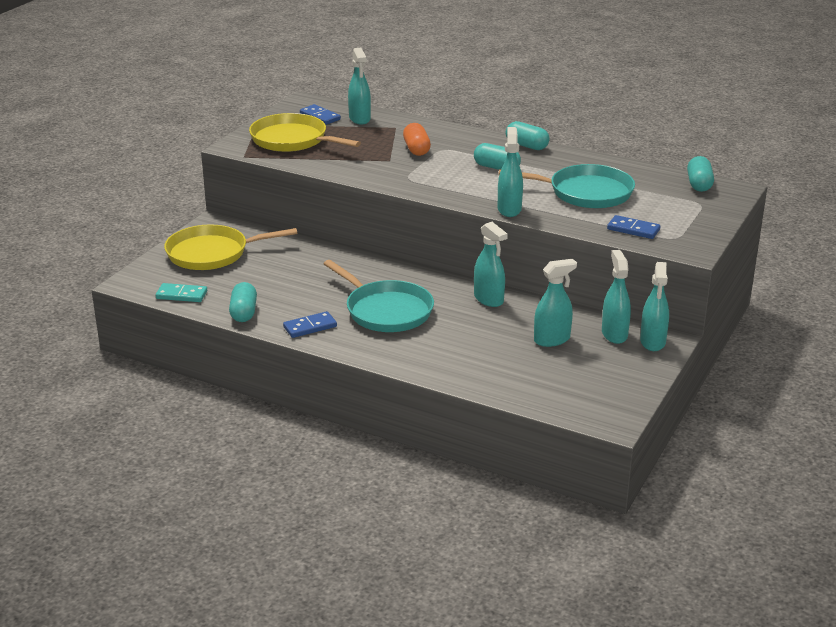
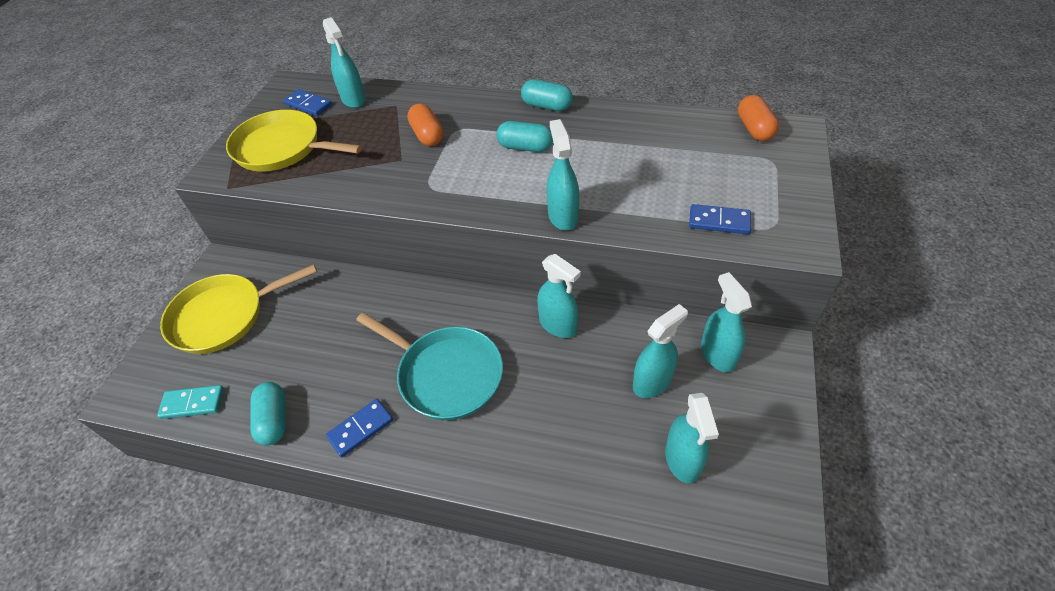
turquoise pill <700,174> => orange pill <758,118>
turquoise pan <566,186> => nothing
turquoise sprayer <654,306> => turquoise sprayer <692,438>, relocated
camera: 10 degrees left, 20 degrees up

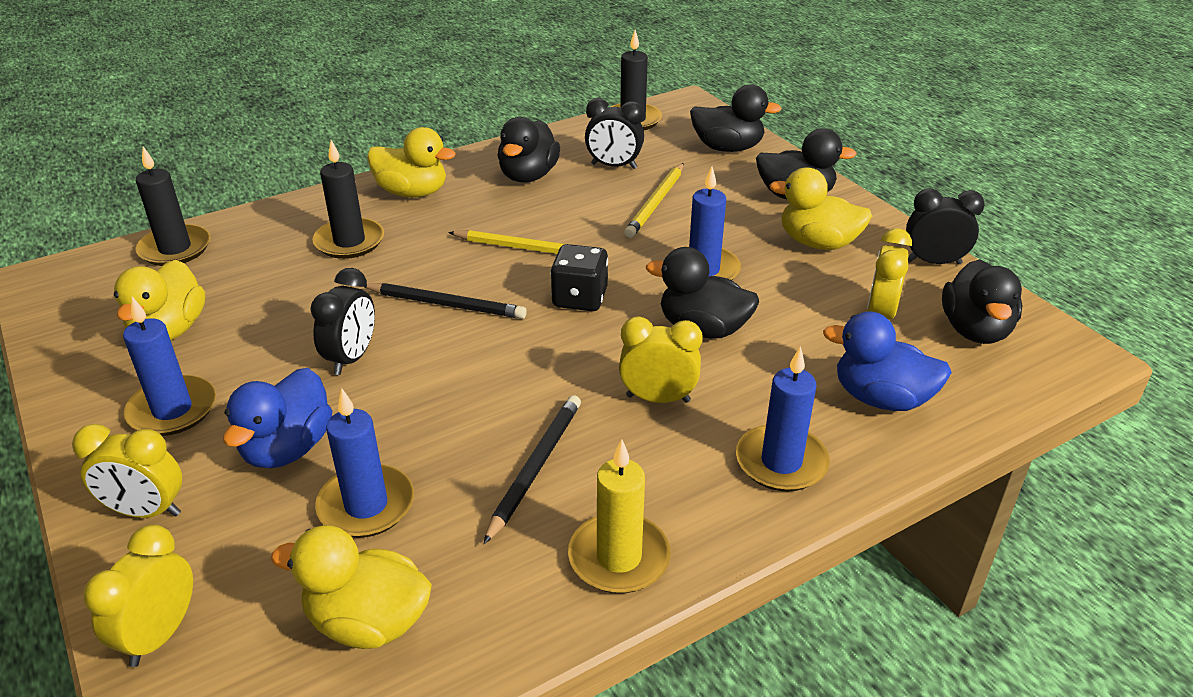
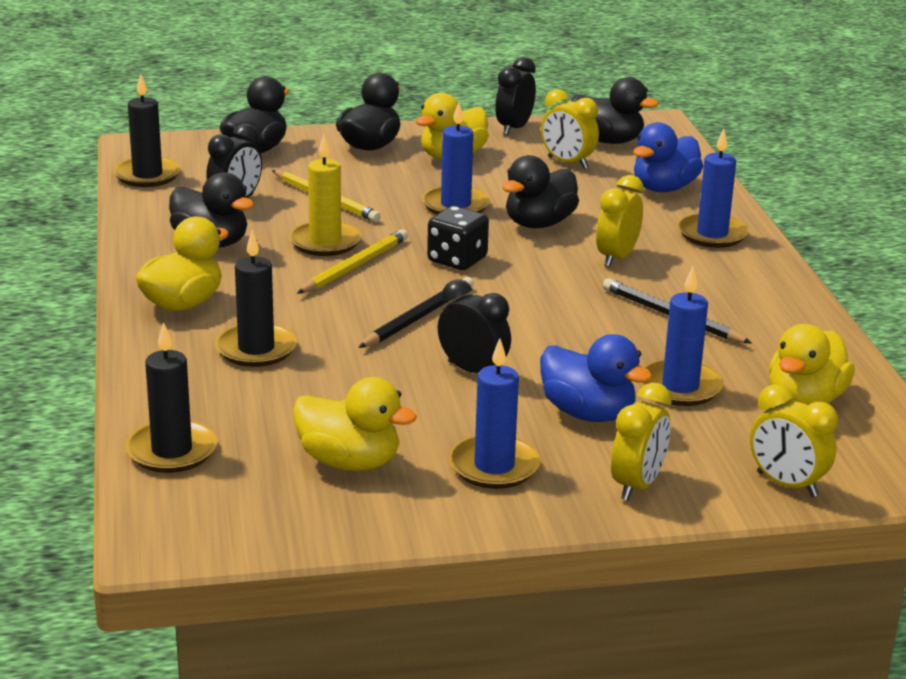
golden candle <619,516> => golden candle <325,195>, relocated
camera: 70 degrees left, 10 degrees down

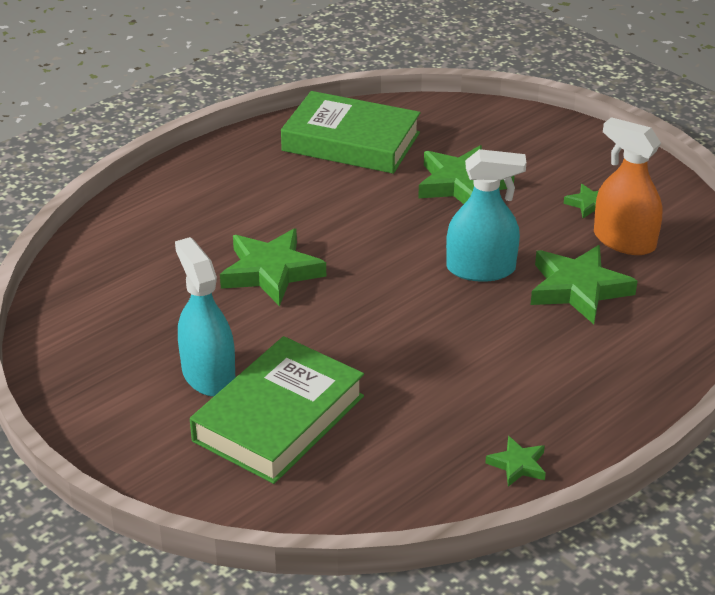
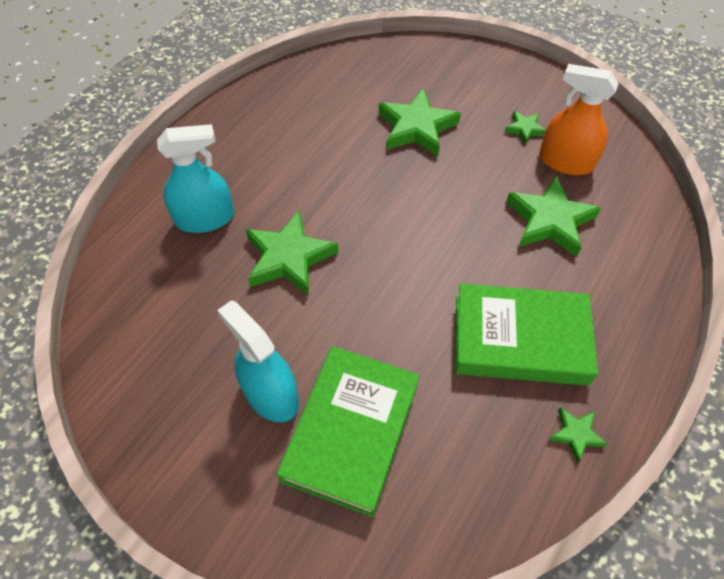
emerald hardback <351,132> => emerald hardback <526,335>, relocated
turquoise sprayer <486,215> => turquoise sprayer <195,178>, relocated
camera: 15 degrees left, 20 degrees up

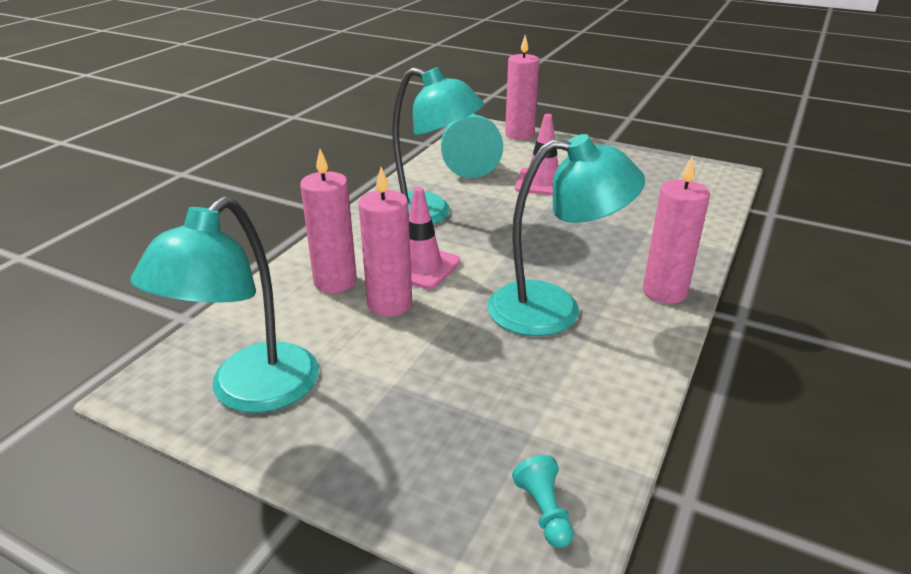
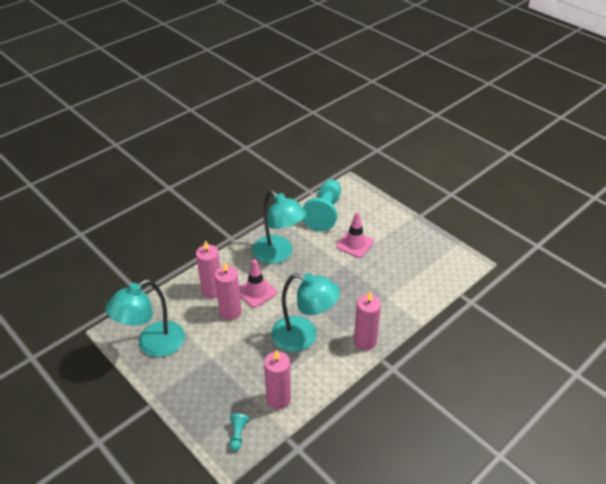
rose-pink candle <522,87> => rose-pink candle <277,379>, relocated
camera: 20 degrees right, 10 degrees up

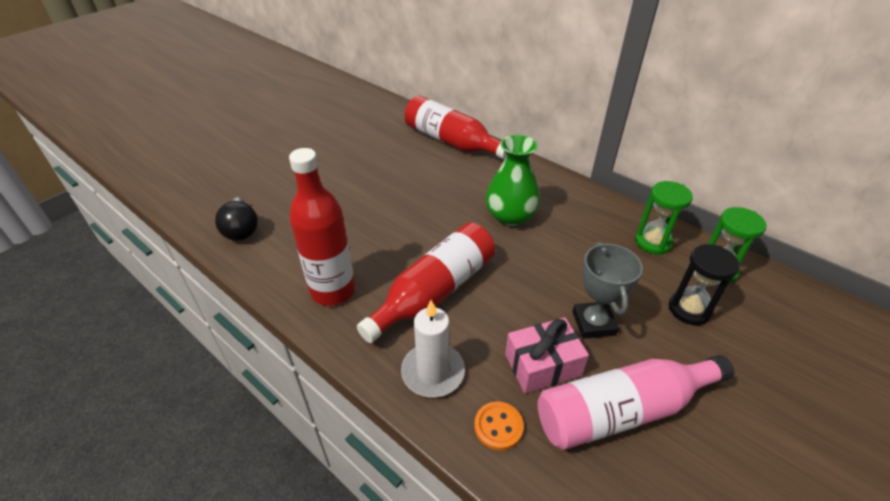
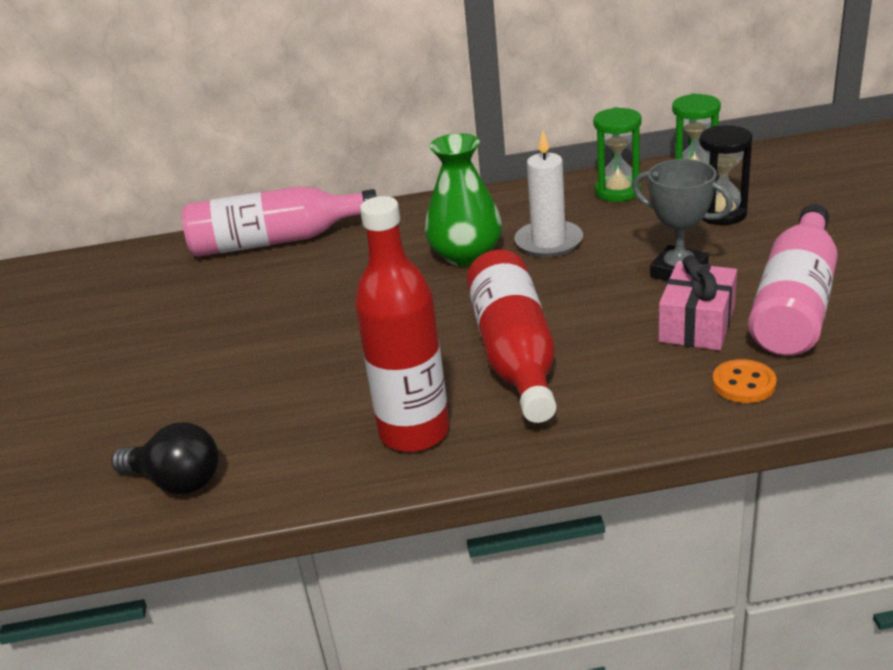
crimson drink bottle <455,127> => rose-pink drink bottle <279,221>
pure white candle <433,348> => pure white candle <548,194>, relocated
camera: 45 degrees left, 10 degrees down

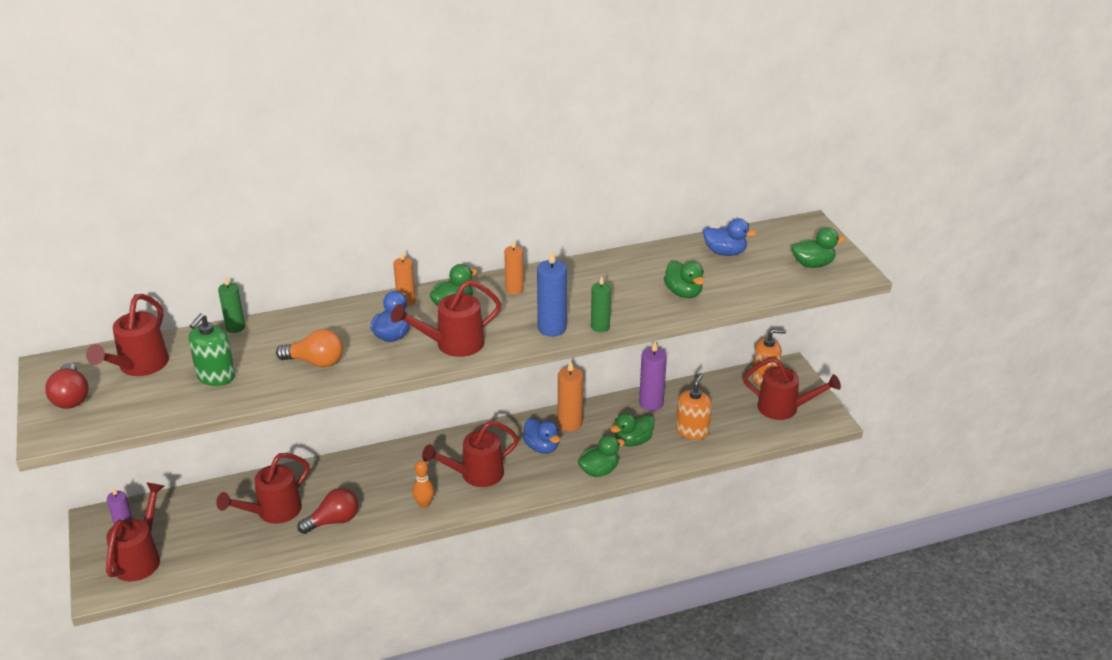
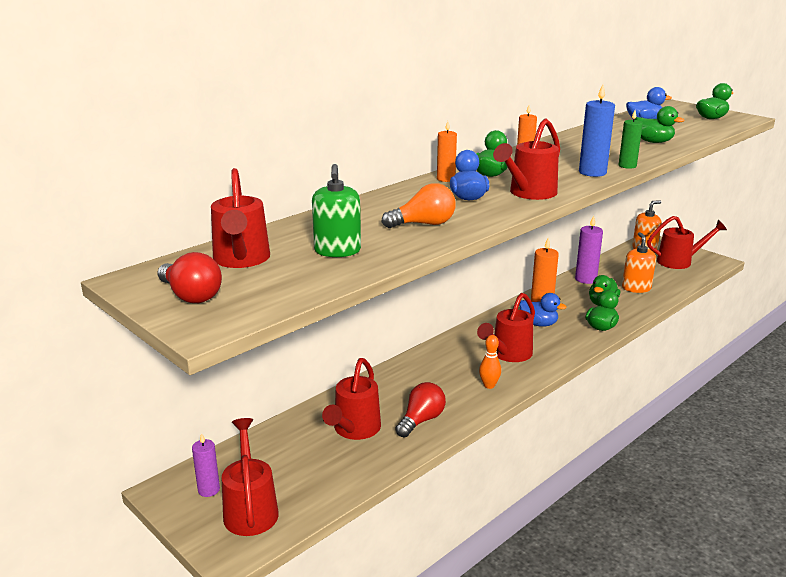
emerald candle <231,305> => nothing
camera: 25 degrees left, 10 degrees down

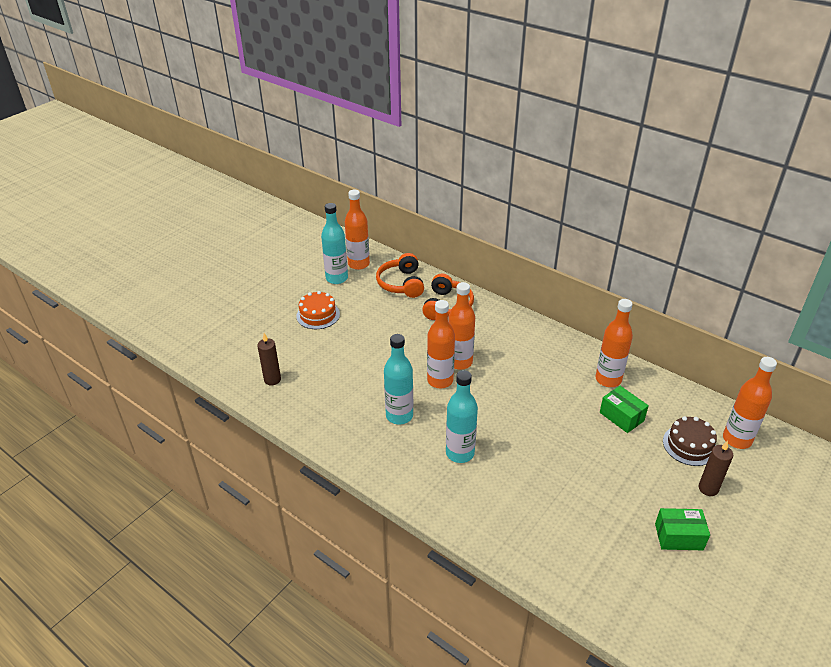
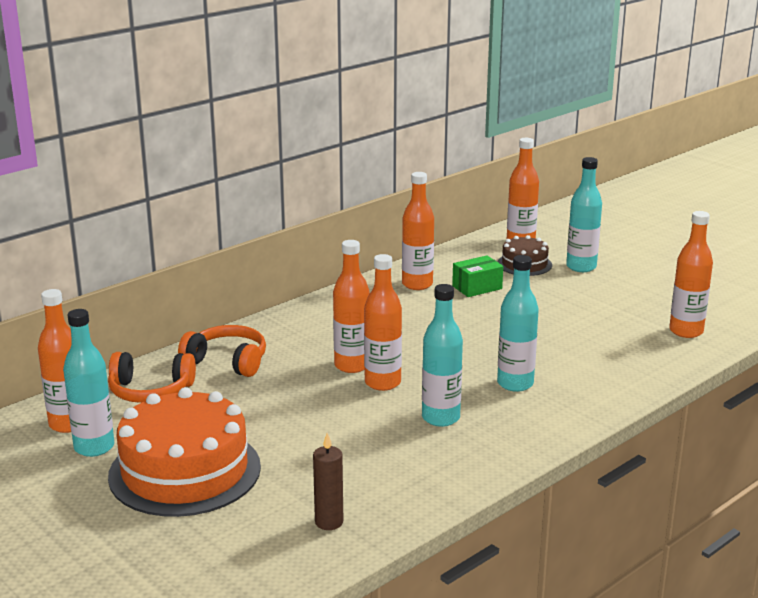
orange cake <318,310> => orange cake <184,452>, x2.00
brown candle <716,468> => turquoise drink bottle <584,214>
emerald package <682,529> => nothing
nothing => orange drink bottle <691,274>
camera: 80 degrees left, 15 degrees down

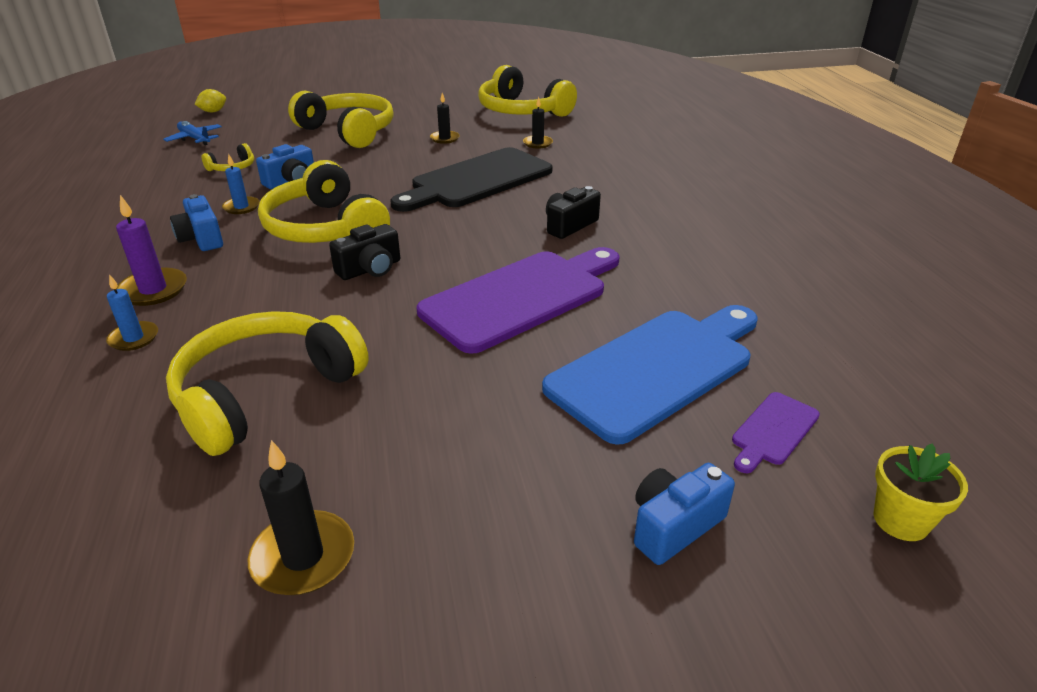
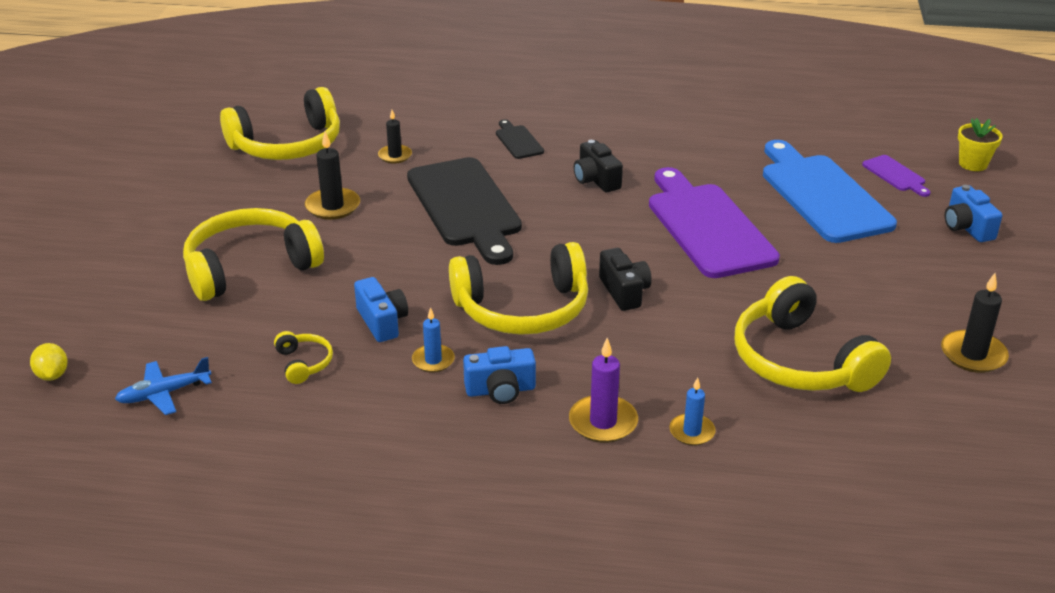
ebony candle <445,118> => ebony candle <332,176>, x1.52
nothing => ebony cutting board <520,139>
camera: 70 degrees left, 0 degrees up

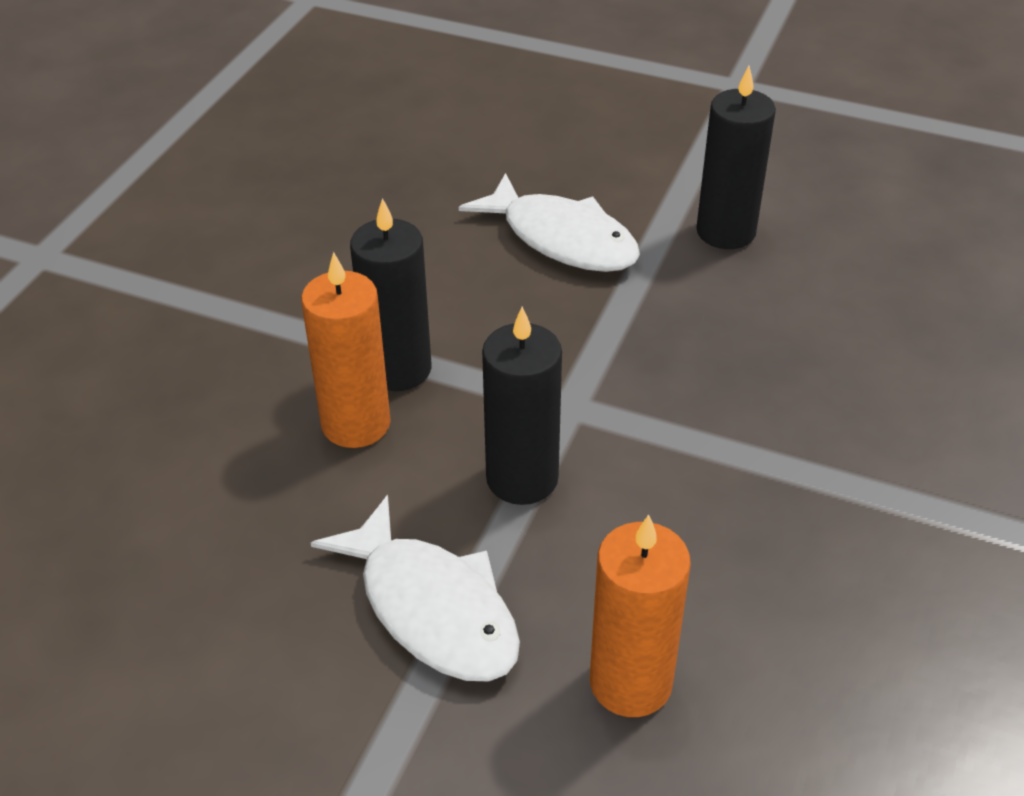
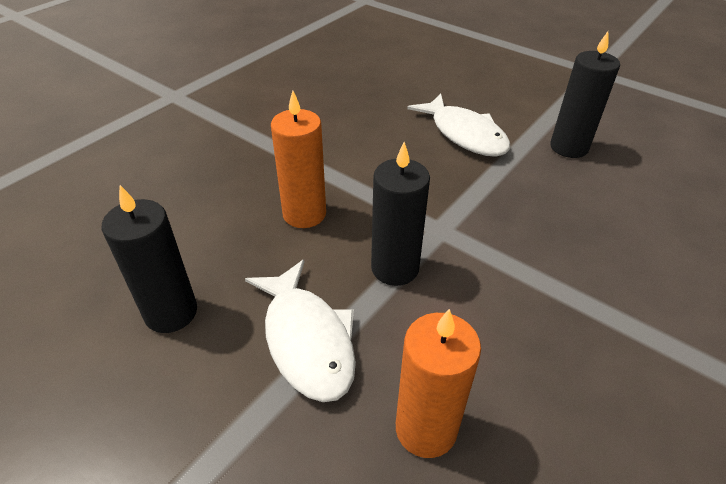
ebony candle <390,294> => ebony candle <149,259>, relocated
camera: 15 degrees right, 0 degrees up

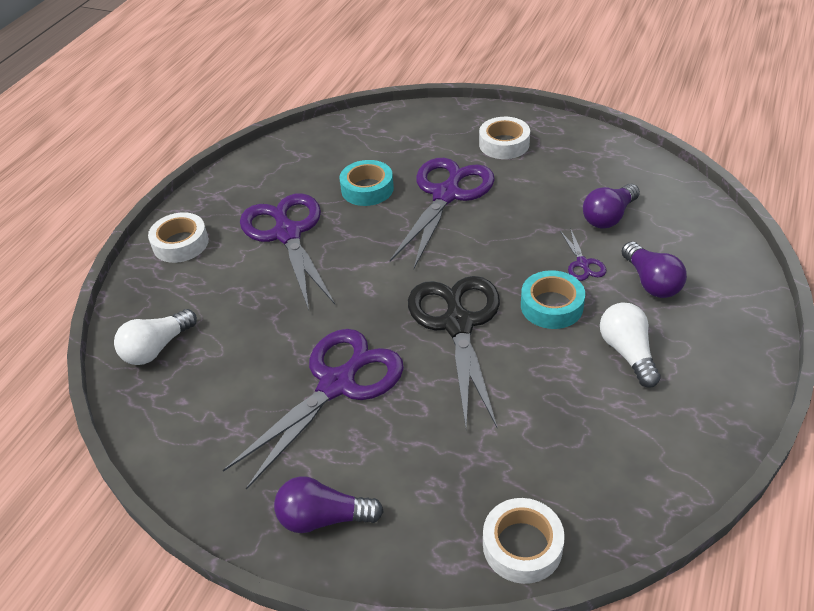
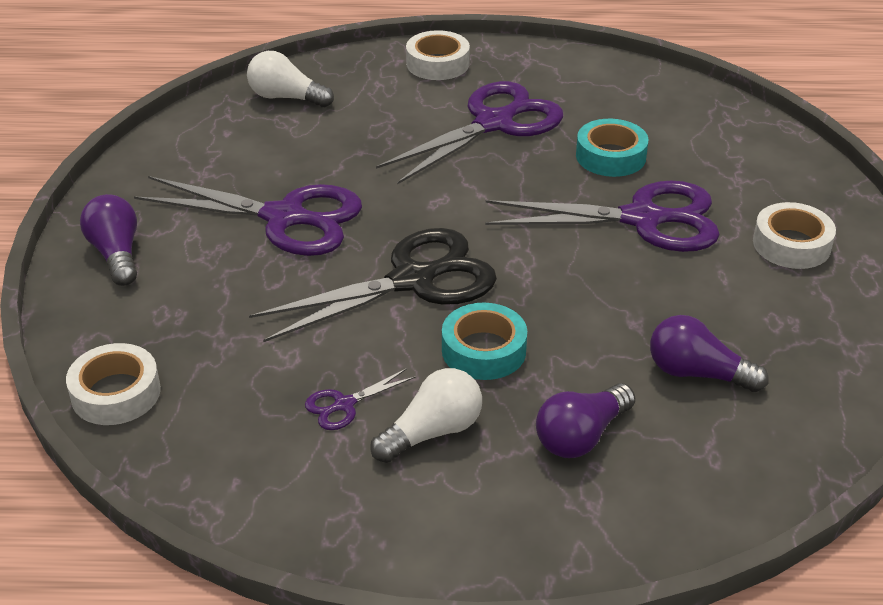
purple scissors <583,254> => purple scissors <360,399>, relocated
camera: 65 degrees right, 5 degrees down

